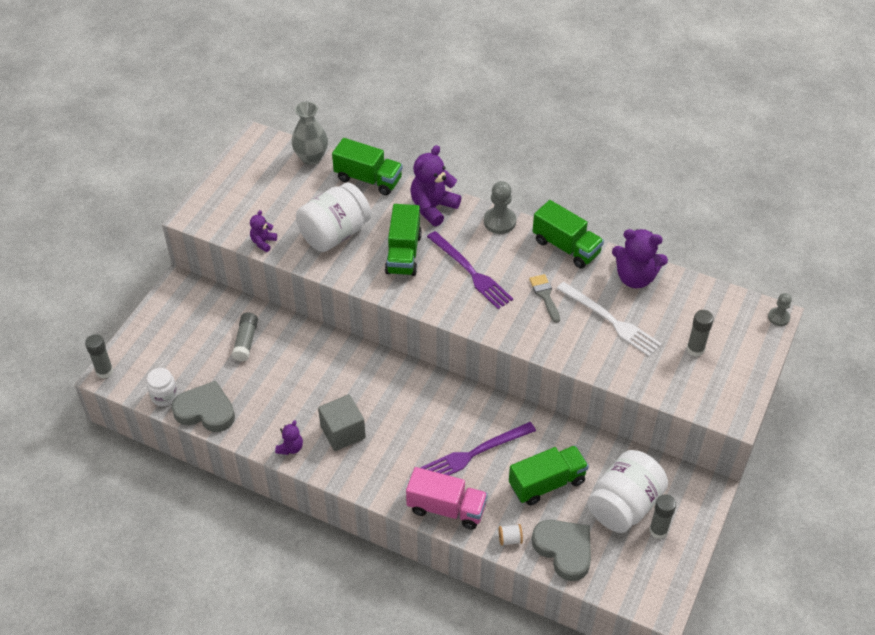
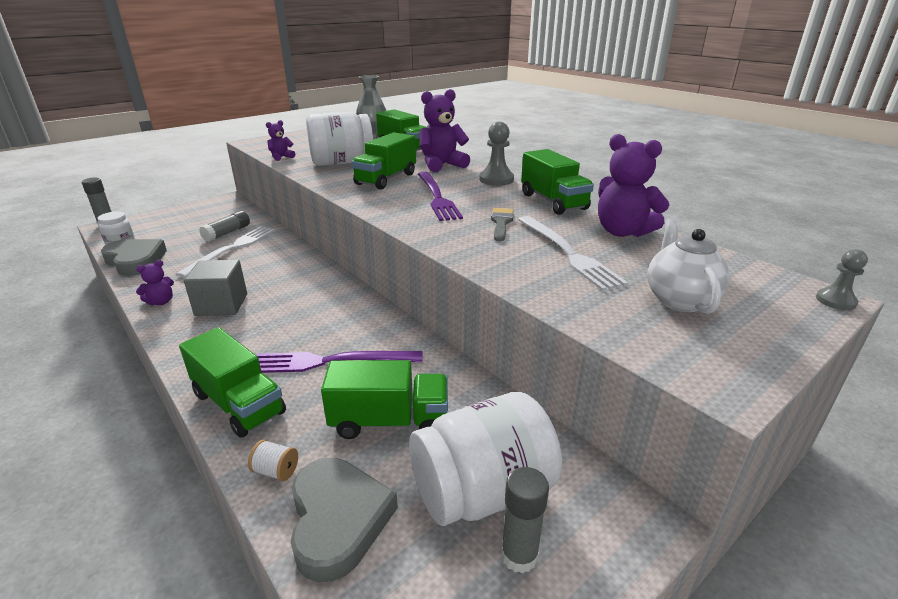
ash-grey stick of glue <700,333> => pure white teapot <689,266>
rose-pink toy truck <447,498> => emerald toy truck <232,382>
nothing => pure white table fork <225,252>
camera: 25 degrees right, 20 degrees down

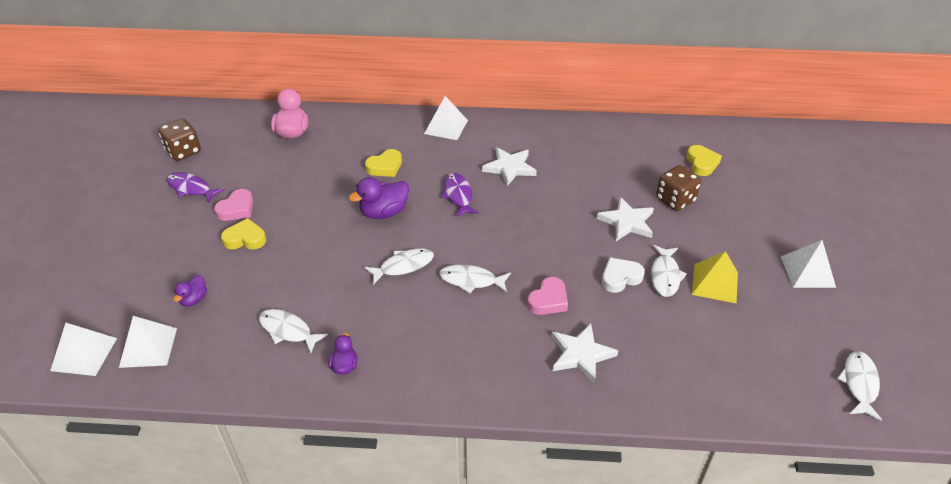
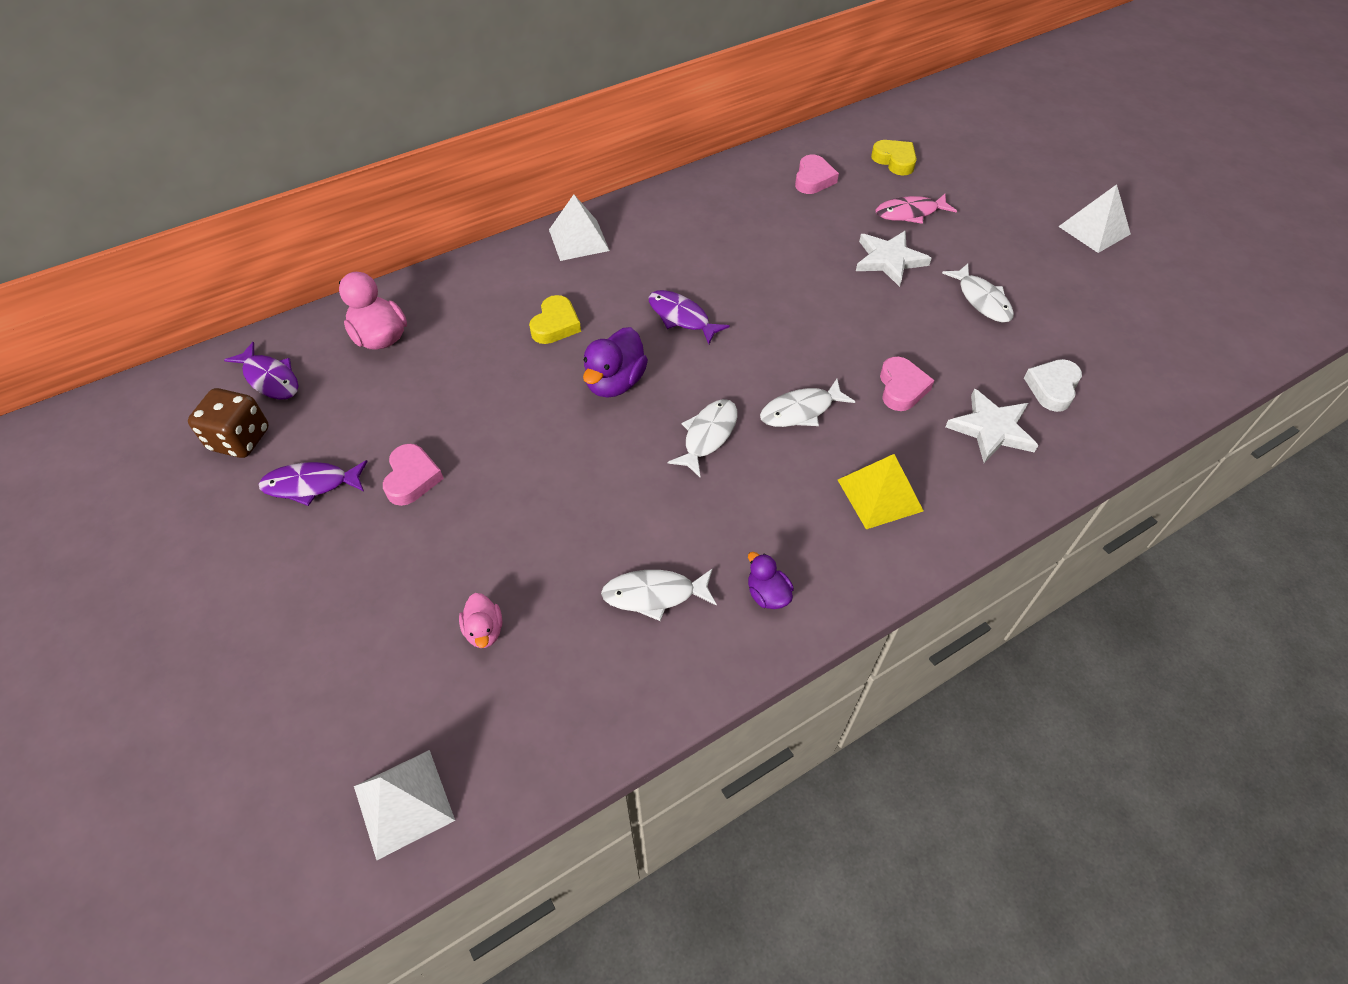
pure white star <509,166> => nothing
brown game die <678,188> => rose-pink fish <916,209>
golden love heart <243,234> => nothing
golden solid pyramid <715,277> => golden solid pyramid <881,491>, relocated
pure white love heart <623,275> => pure white love heart <1053,385>, relocated
purple duck <190,291> => rose-pink duck <480,620>
pure white solid pyramid <148,342> => nothing
pure white fish <859,386> => nothing
nothing => rose-pink love heart <817,174>
nothing => purple fish <261,371>
camera: 35 degrees left, 10 degrees up

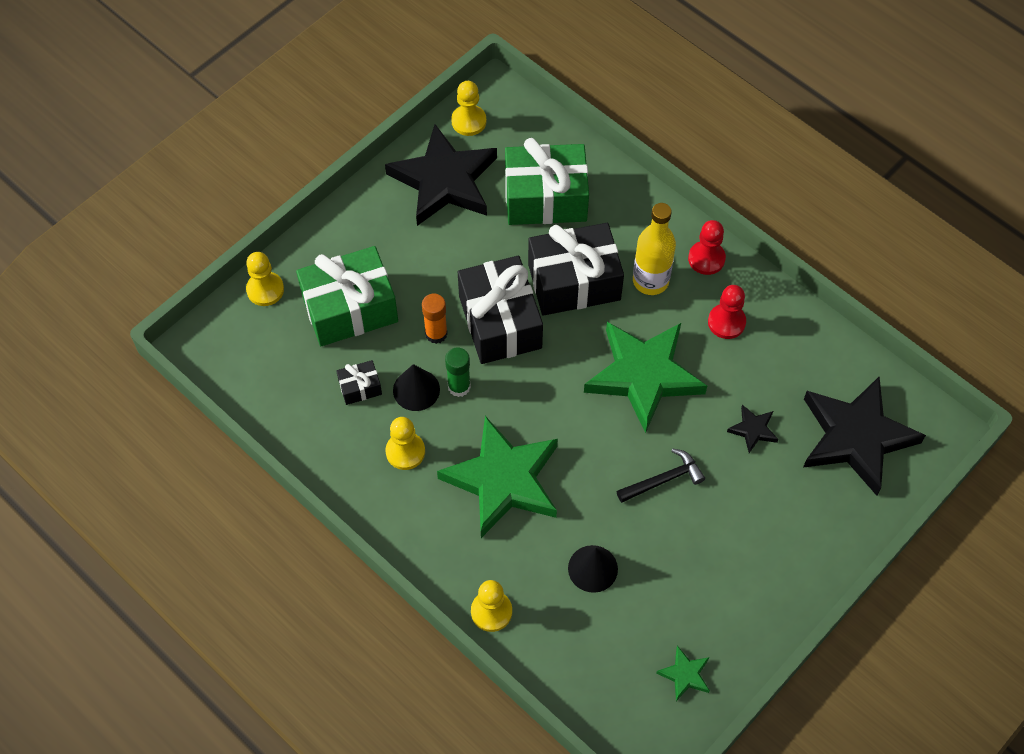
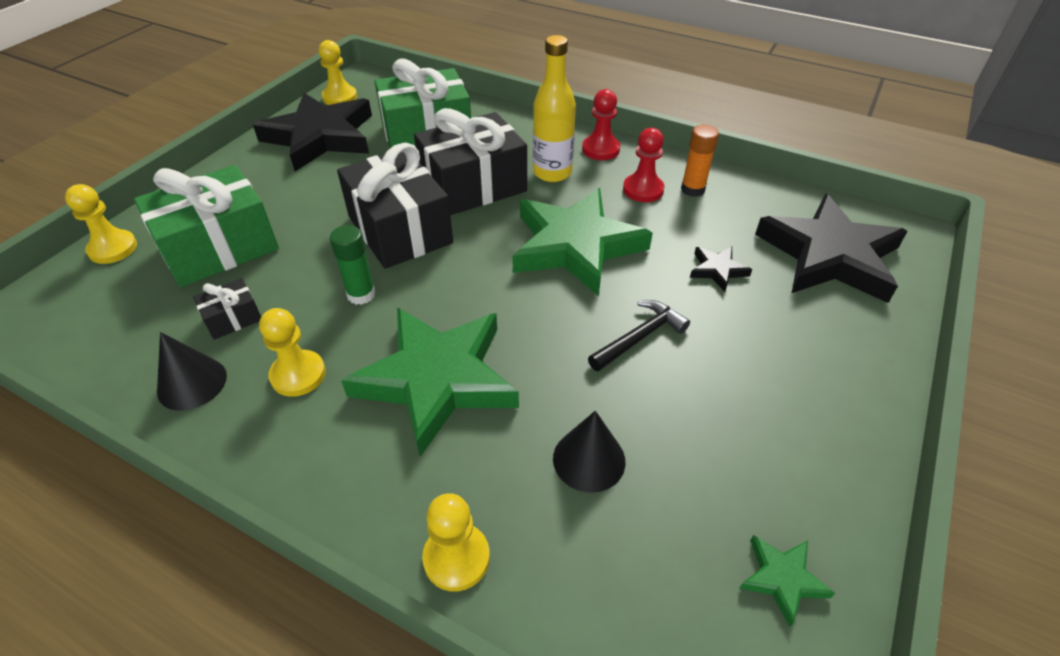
orange stick of glue <435,319> => orange stick of glue <700,161>, relocated
ebony cone <416,387> => ebony cone <192,371>, relocated
camera: 15 degrees left, 15 degrees down

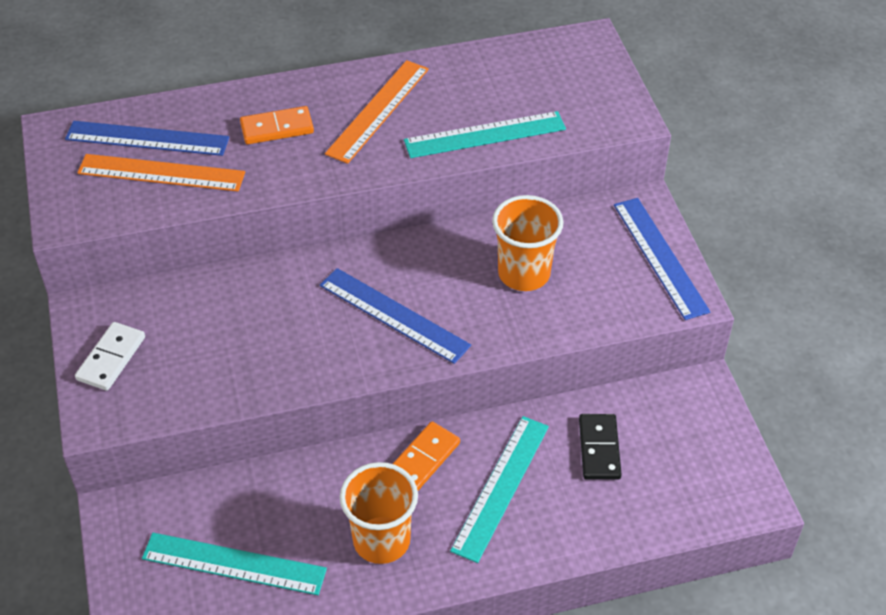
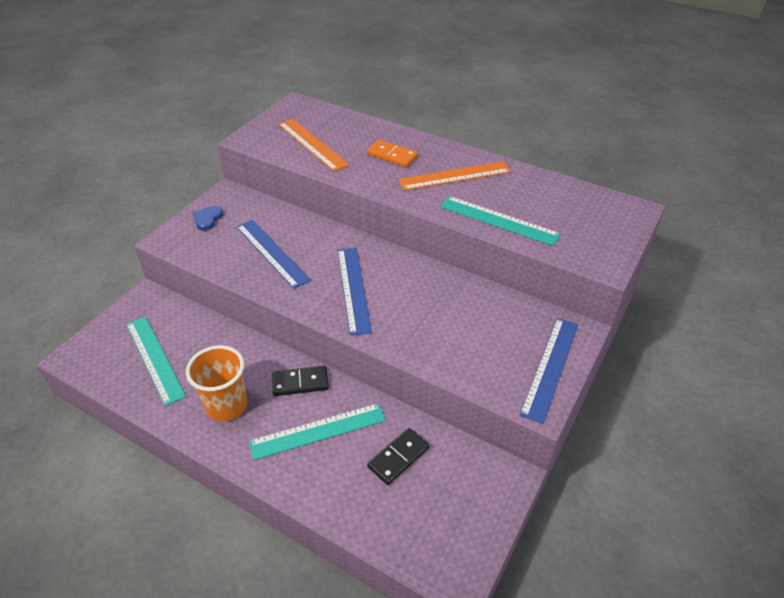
cobalt straightedge <147,138> => cobalt straightedge <273,254>, relocated
orange cup <527,243> => nothing
pure white domino <110,356> => cobalt love heart <208,218>
orange domino <426,456> => ebony domino <300,381>
camera: 45 degrees right, 5 degrees down

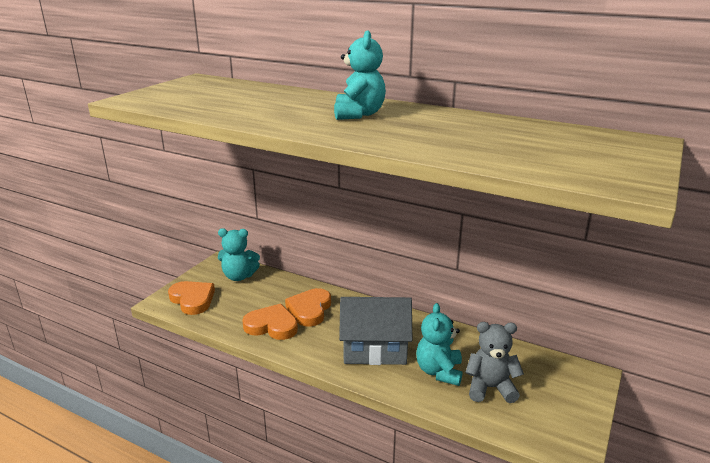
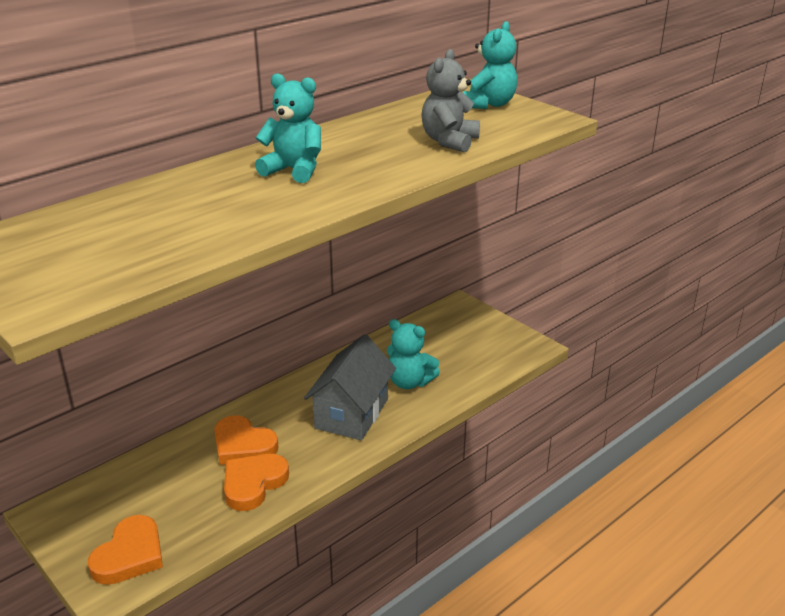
turquoise teddy <239,254> => turquoise teddy <490,65>, relocated
orange love heart <191,298> => orange love heart <125,550>, 135 degrees clockwise
ash-grey teddy <494,362> => ash-grey teddy <451,100>, relocated
camera: 70 degrees left, 5 degrees up

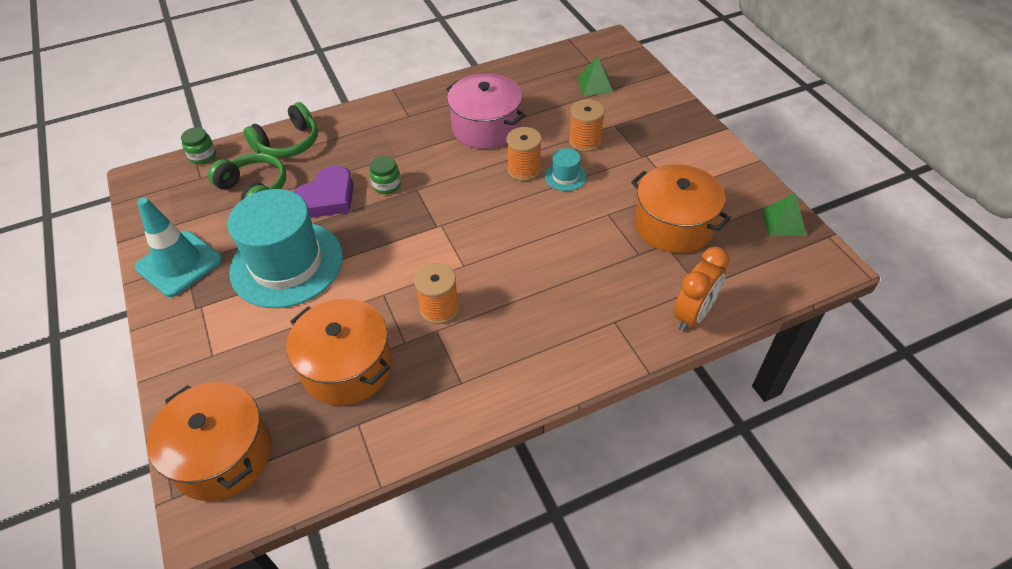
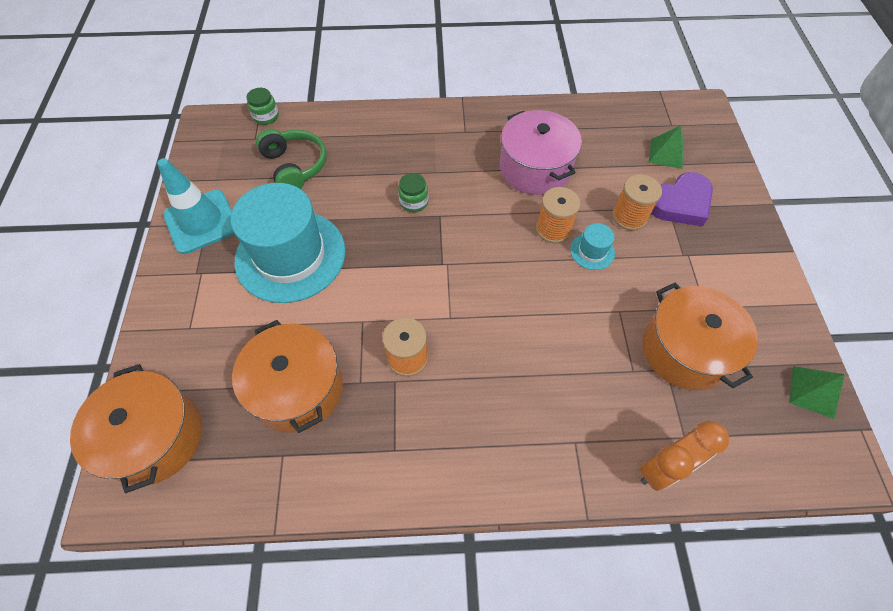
emerald headset <280,130> => nothing
purple love heart <323,192> => purple love heart <682,199>, relocated
camera: 20 degrees right, 10 degrees up

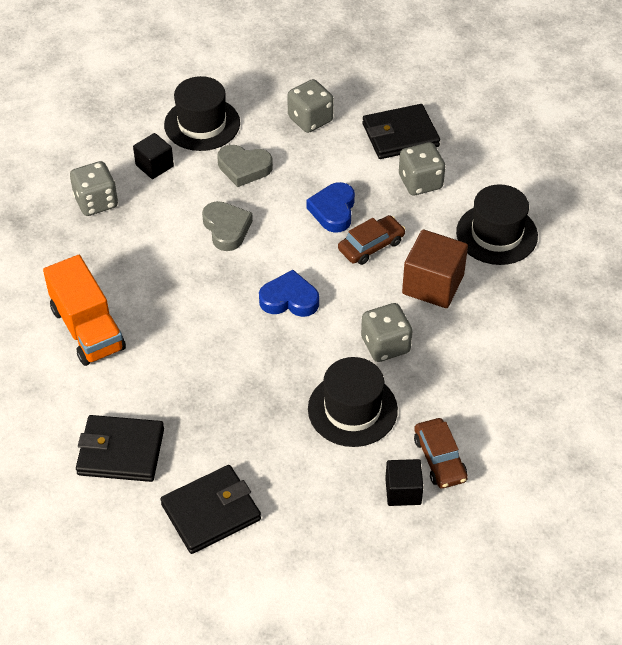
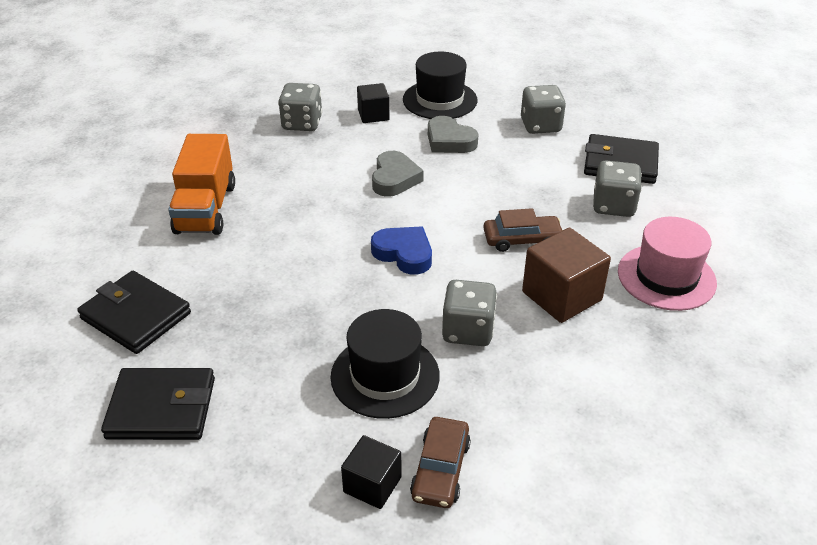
cobalt love heart <330,207> => nothing
ebony hat <497,224> => rose-pink hat <667,264>
camera: 30 degrees right, 10 degrees down

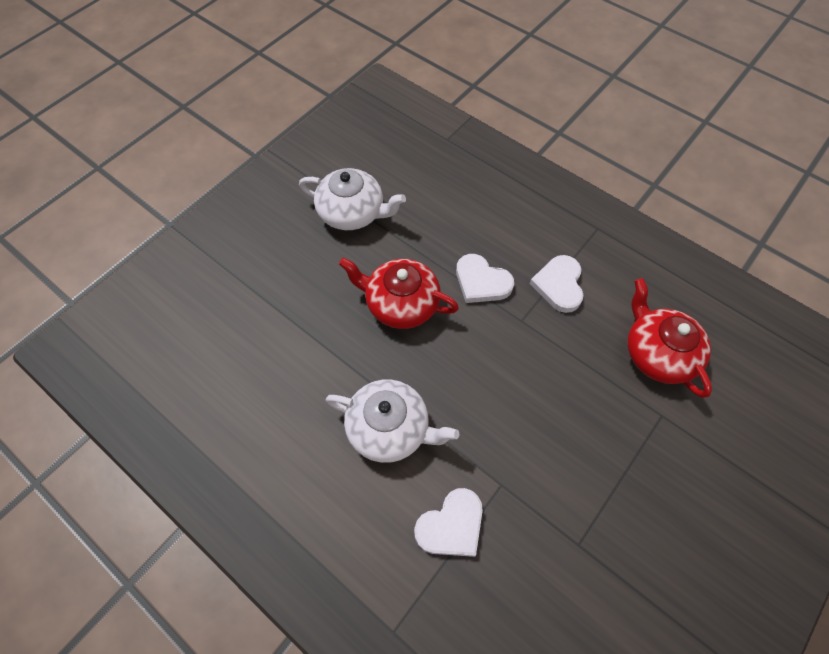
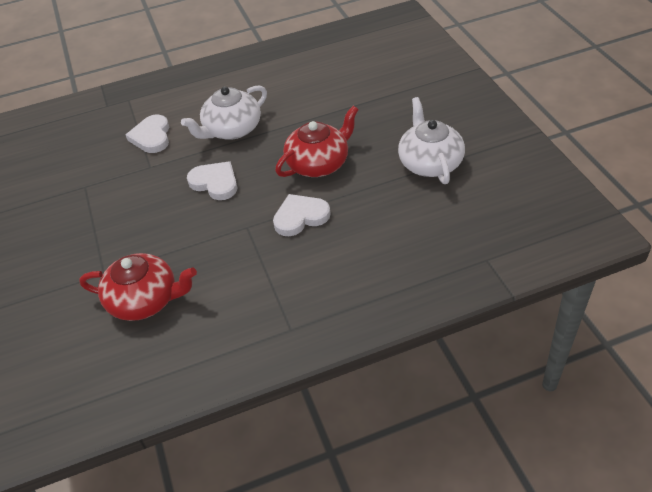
pure white teapot <352,199> => pure white teapot <431,140>, 120 degrees clockwise
pure white love heart <556,284> => pure white love heart <212,180>, relocated
camera: 125 degrees right, 15 degrees down

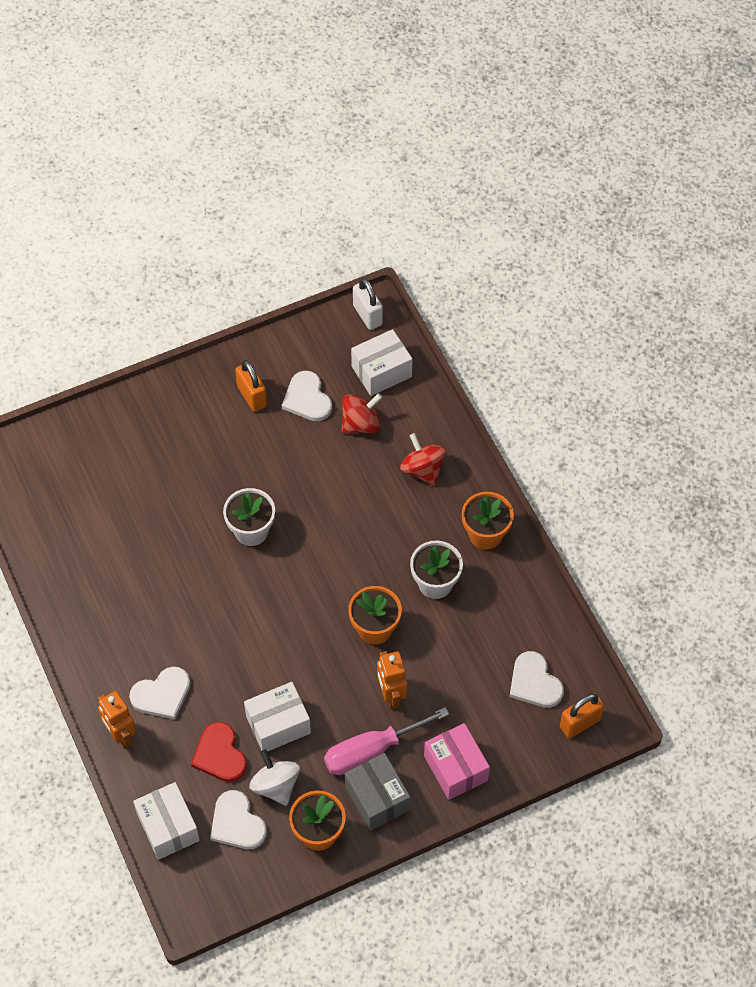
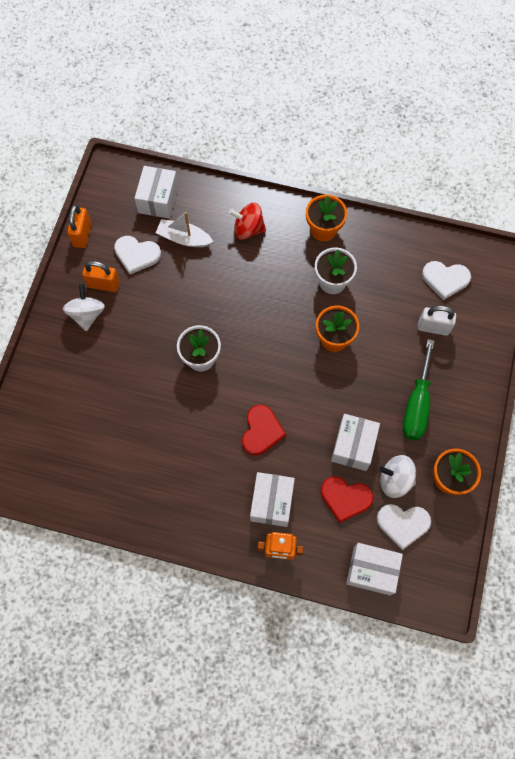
pure white lock <368,304> => pure white lock <437,320>, relocated
crimson toy top <362,413> => pure white sailboat <184,229>
orange robot <392,680> => nothing
pure white love heart <159,693> => pure white package <272,499>
orange lock <582,715> => orange lock <79,226>, relocated
rose-pink hand screwdriver <386,741> => emerald hand screwdriver <418,389>
rose-pink package <457,761> => nothing
ash-grey package <377,792> => nothing
nothing => pure white toy top <84,307>
nothing => crimson love heart <264,430>
camera: 50 degrees left, 10 degrees up

